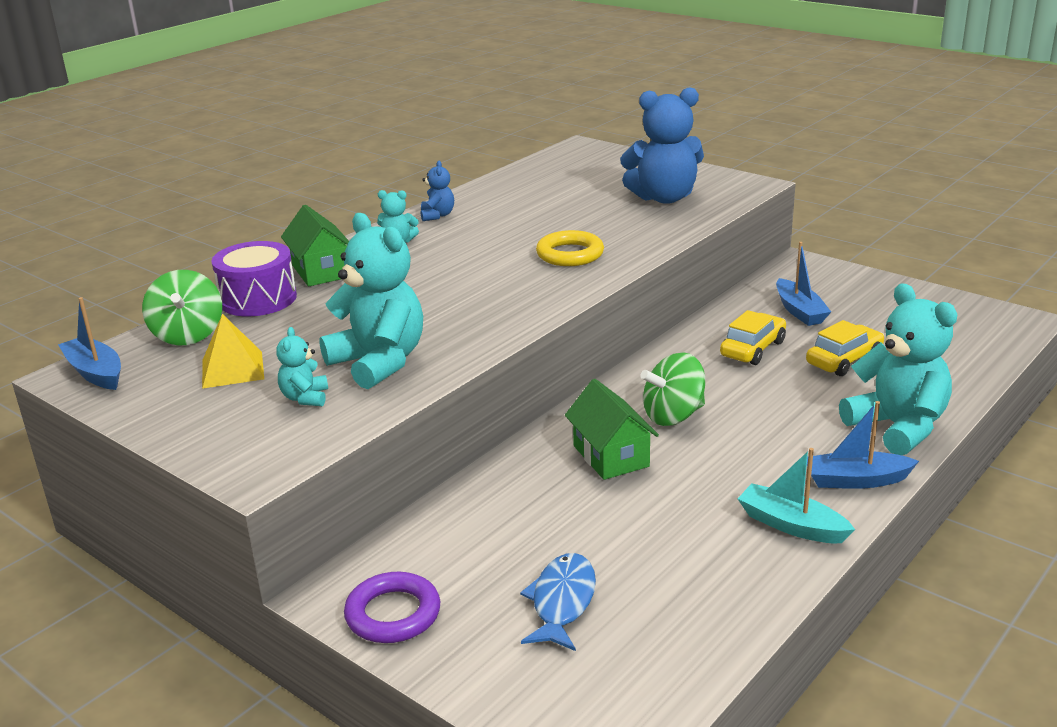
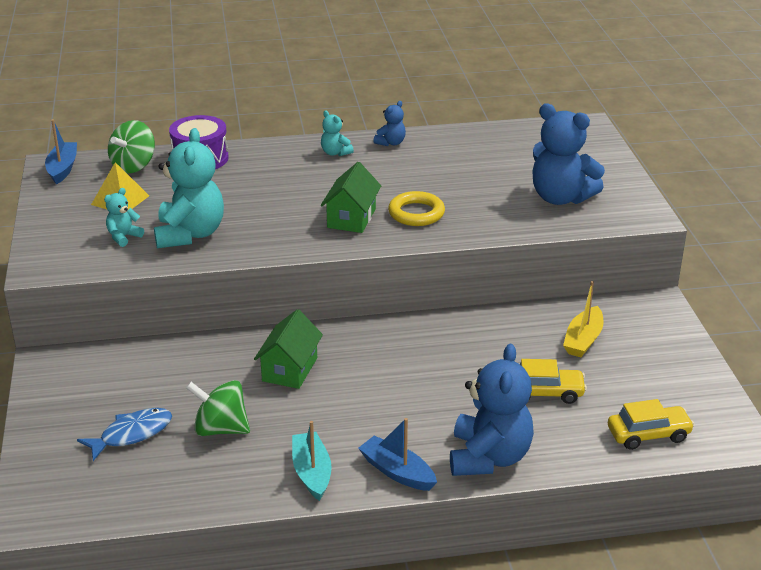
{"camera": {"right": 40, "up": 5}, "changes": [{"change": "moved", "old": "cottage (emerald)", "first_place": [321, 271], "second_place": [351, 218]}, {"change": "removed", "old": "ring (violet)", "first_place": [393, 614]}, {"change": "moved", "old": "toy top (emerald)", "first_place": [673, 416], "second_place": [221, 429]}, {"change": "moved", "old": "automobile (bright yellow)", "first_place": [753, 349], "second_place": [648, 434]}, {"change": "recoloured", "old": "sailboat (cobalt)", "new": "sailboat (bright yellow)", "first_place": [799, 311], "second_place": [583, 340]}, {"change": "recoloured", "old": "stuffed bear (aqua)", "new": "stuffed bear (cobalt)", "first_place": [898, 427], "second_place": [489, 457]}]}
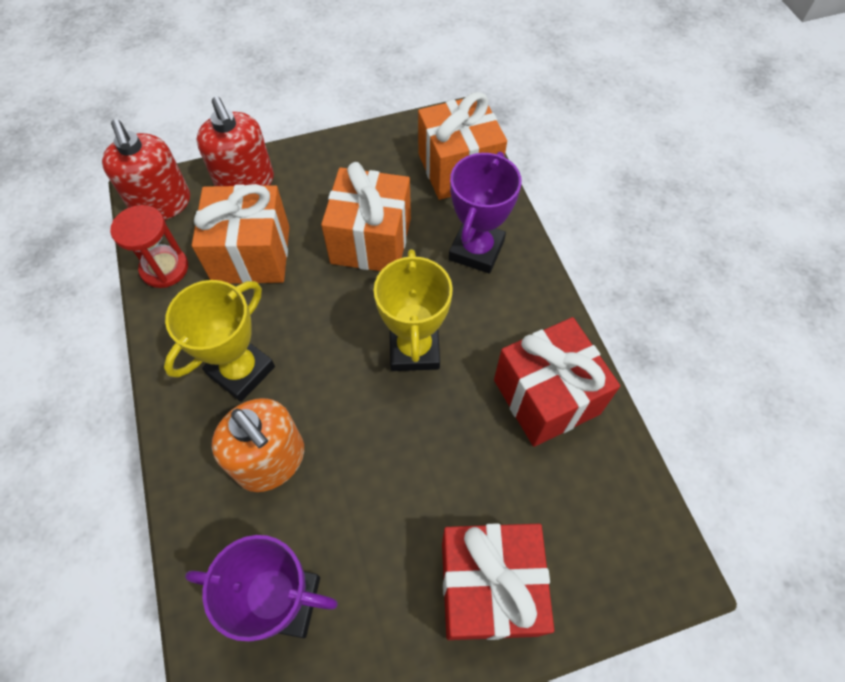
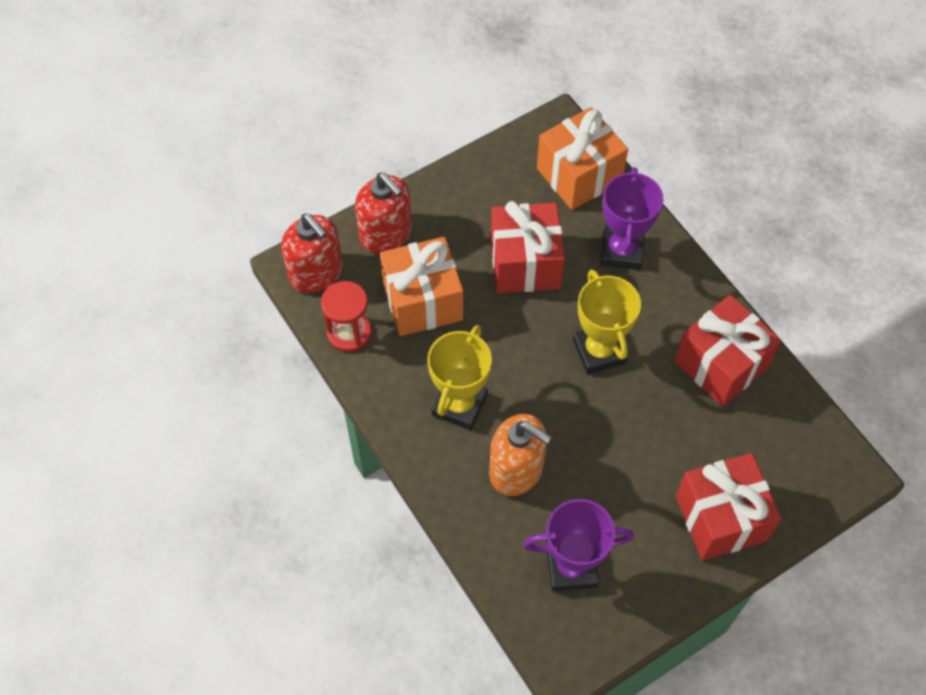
{"camera": {"right": -15, "up": 0}, "changes": [{"change": "recoloured", "old": "present (bright orange)", "new": "present (scarlet)", "first_place": [371, 240], "second_place": [525, 263]}]}
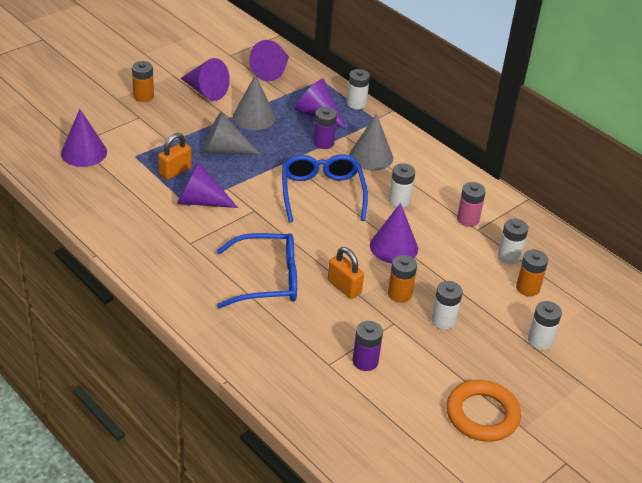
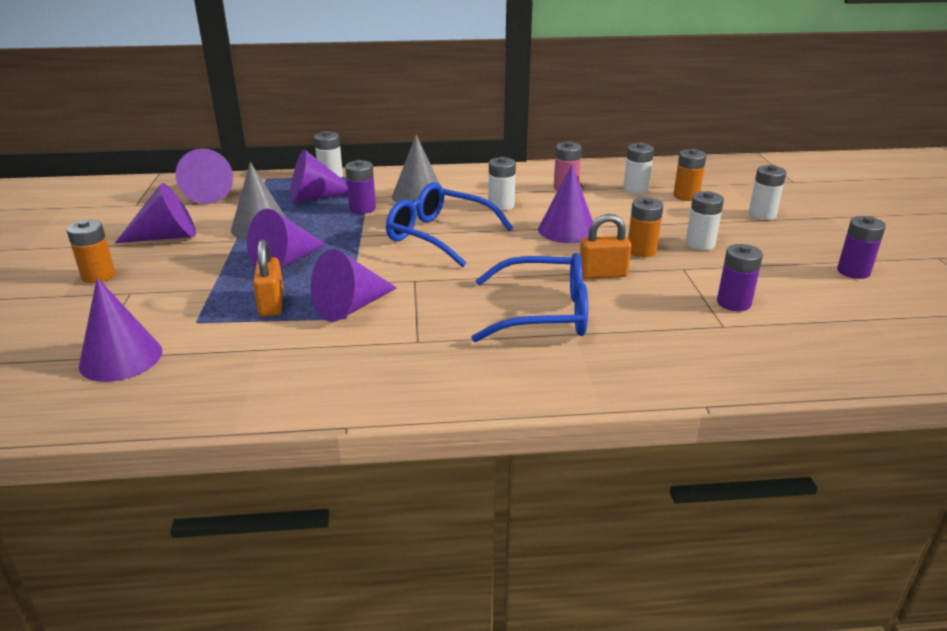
{"camera": {"right": -50, "up": -10}, "changes": [{"change": "recoloured", "old": "solid cone (grey)", "new": "solid cone (violet)", "first_place": [224, 150], "second_place": [285, 262]}, {"change": "turned", "old": "spectacles (cobalt)", "first_place": [267, 279], "second_place": [544, 313], "degrees": 60}, {"change": "replaced", "old": "ring (bright orange)", "new": "AA battery (violet)", "first_place": [482, 414], "second_place": [853, 271]}]}
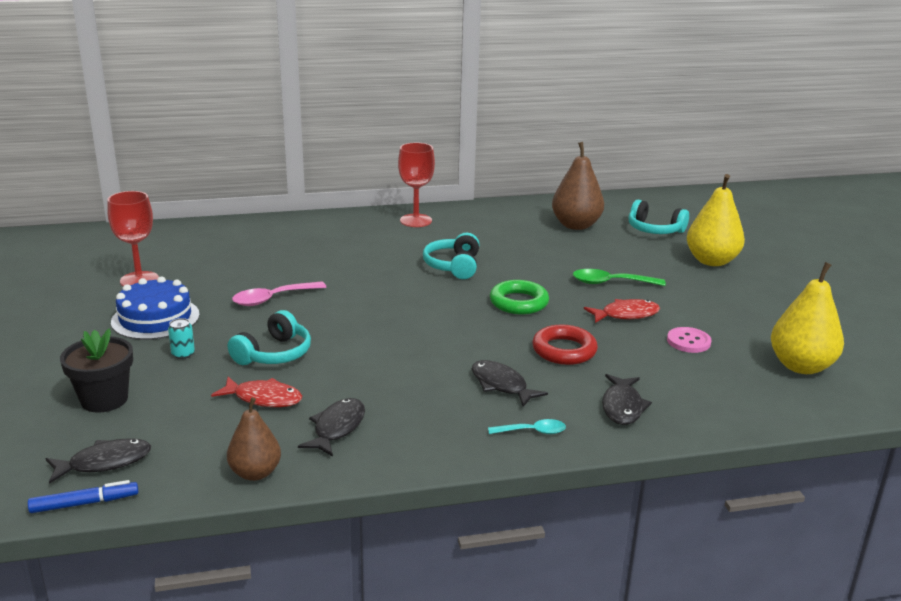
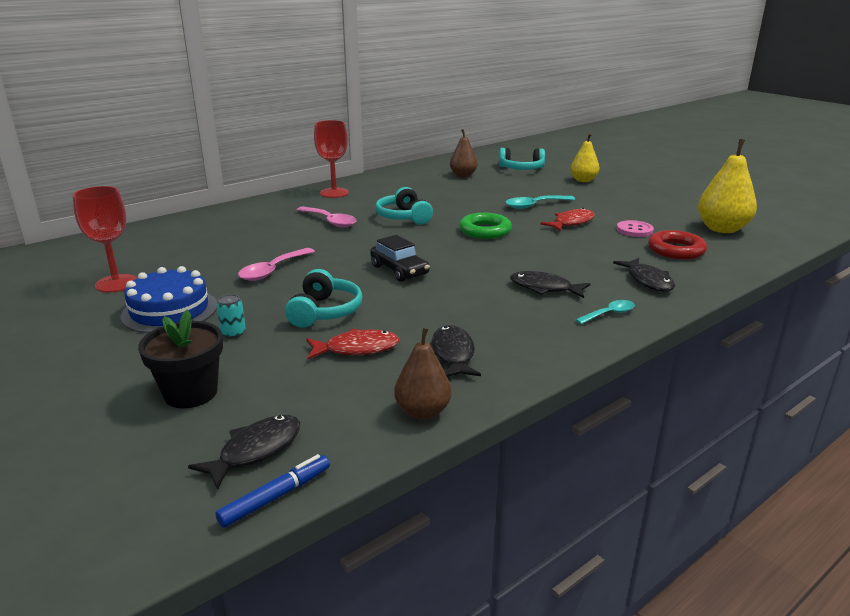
{"camera": {"right": -25, "up": 0}, "changes": [{"change": "moved", "old": "ring (scarlet)", "first_place": [564, 350], "second_place": [676, 250]}, {"change": "resized", "old": "pear fruit (dark brown)", "first_place": [576, 225], "second_place": [463, 175], "factor": 0.64}, {"change": "recoloured", "old": "teaspoon (emerald)", "new": "teaspoon (aqua)", "first_place": [611, 283], "second_place": [535, 205]}, {"change": "resized", "old": "pear fruit (bright yellow)", "first_place": [711, 261], "second_place": [583, 180], "factor": 0.64}, {"change": "added", "new": "teaspoon (rose-pink)", "second_place": [330, 221]}, {"change": "added", "new": "automobile (black)", "second_place": [399, 270]}]}
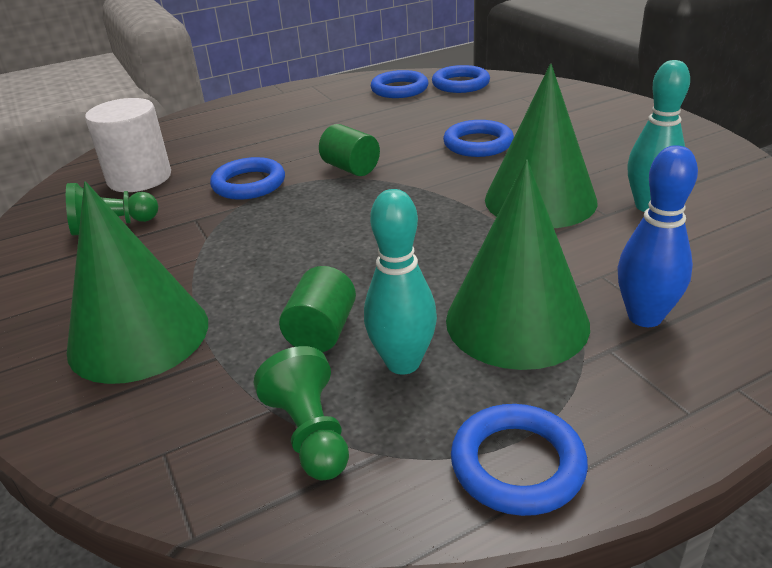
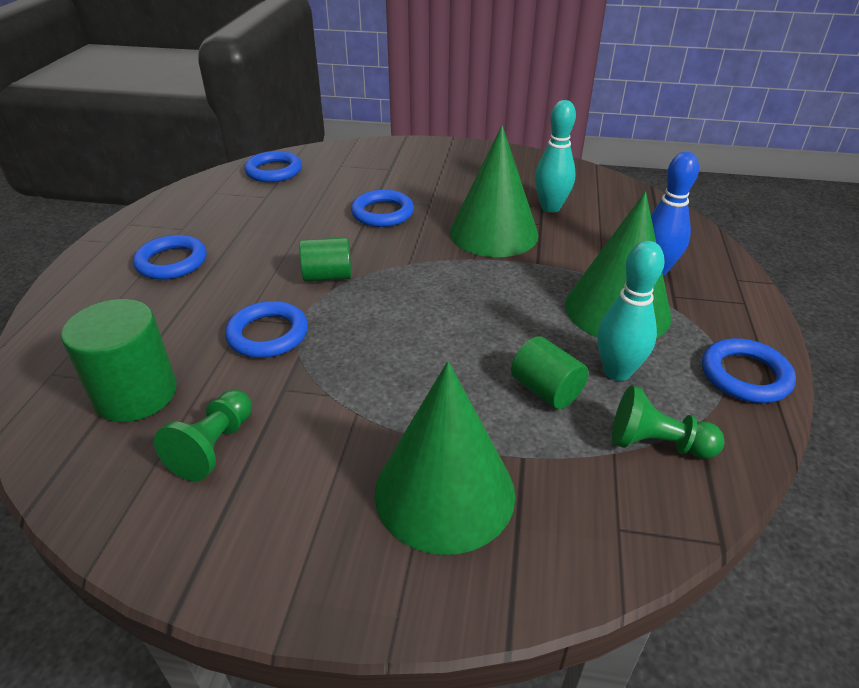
{"camera": {"right": -55, "up": 5}, "changes": [{"change": "recoloured", "old": "cylinder (white)", "new": "cylinder (emerald)", "first_place": [139, 178], "second_place": [136, 394]}, {"change": "moved", "old": "ring (cobalt)", "first_place": [399, 89], "second_place": [172, 262]}]}
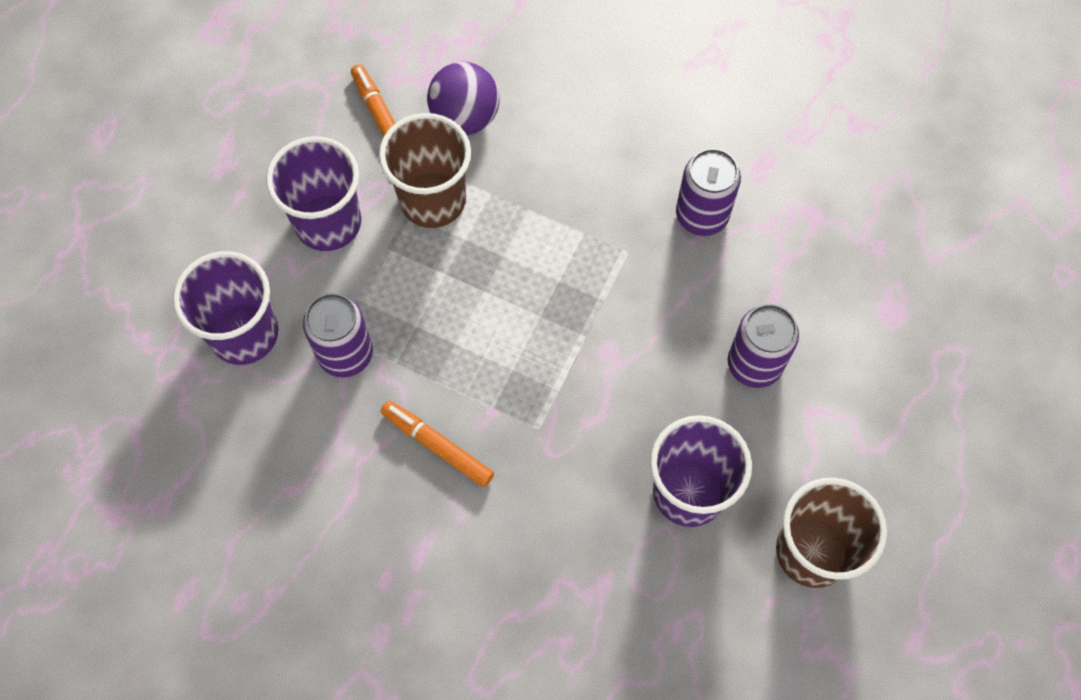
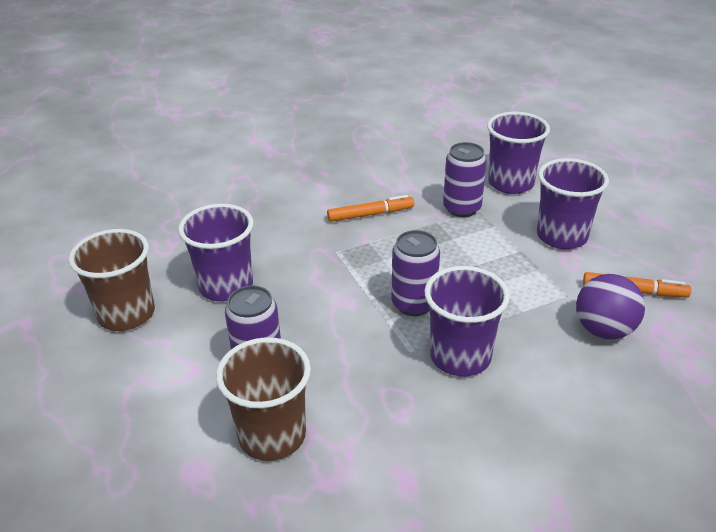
{"camera": {"right": 130, "up": -30}, "changes": [{"change": "moved", "old": "tumbler (dark brown)", "first_place": [433, 200], "second_place": [272, 436]}, {"change": "moved", "old": "can (violet)", "first_place": [702, 215], "second_place": [414, 304]}, {"change": "added", "new": "tumbler (violet)", "second_place": [460, 357]}]}
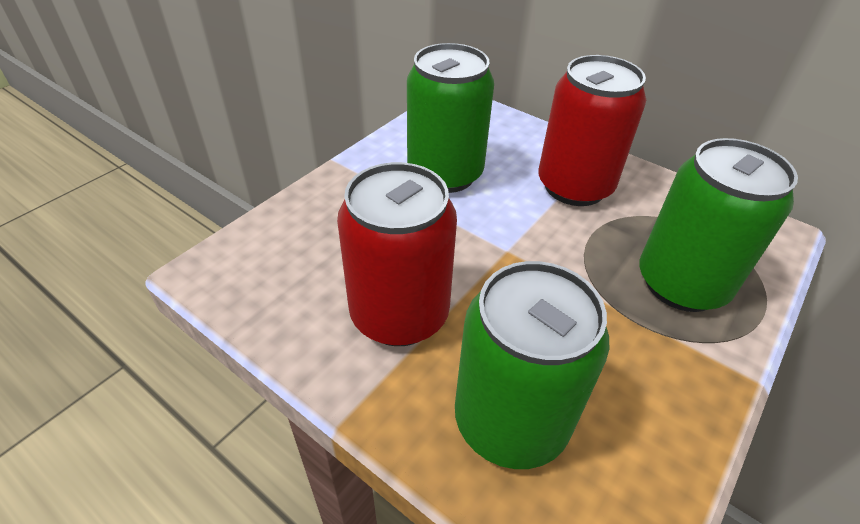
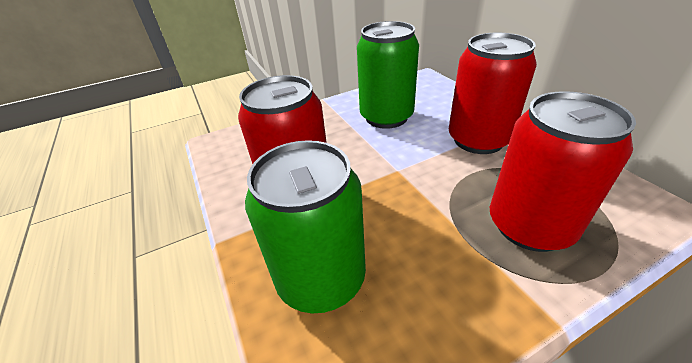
{"camera": {"right": 30, "up": -5}, "changes": [{"change": "recoloured", "old": "can (emerald)", "new": "can (scarlet)", "first_place": [681, 283], "second_place": [529, 225]}]}
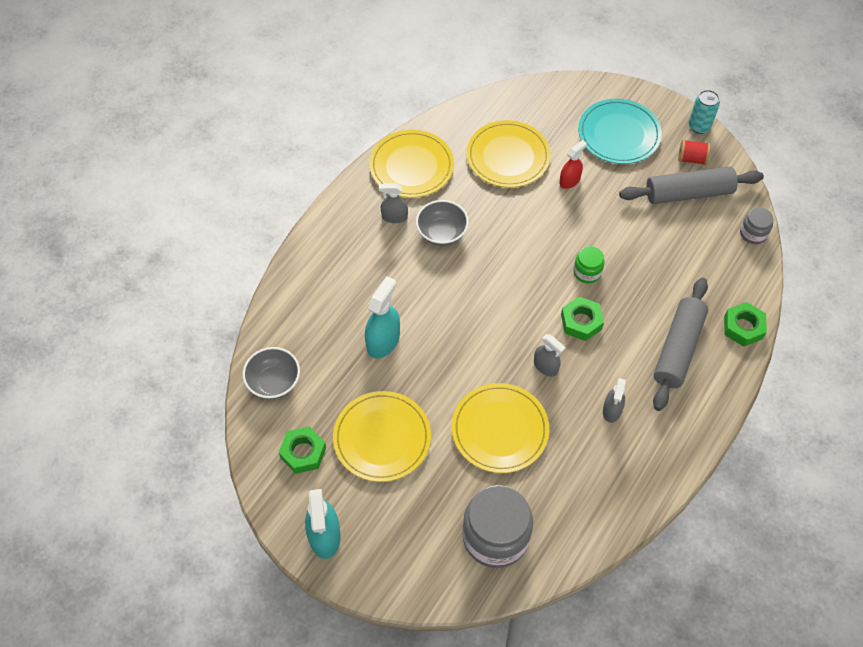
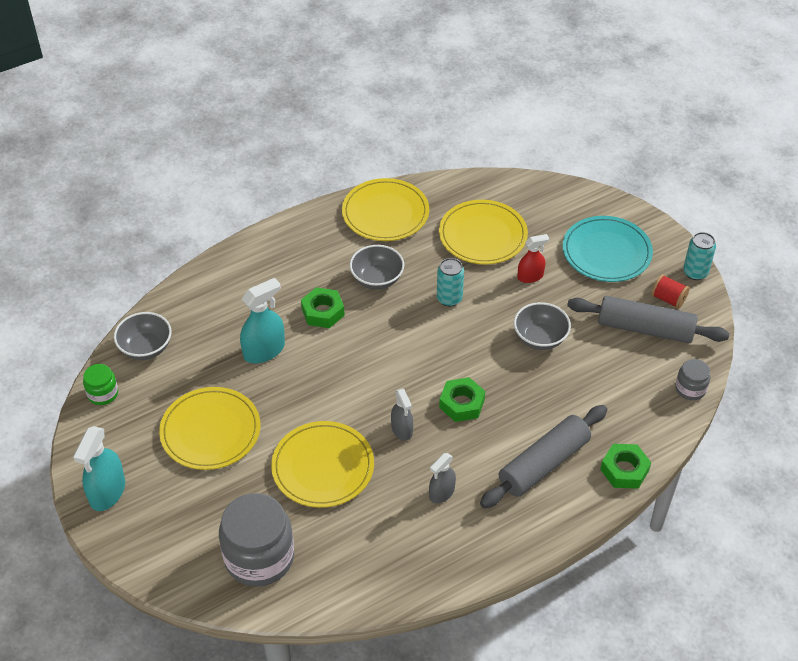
{"camera": {"right": 25, "up": -10}, "changes": [{"change": "moved", "old": "hex nut (emerald)", "first_place": [303, 452], "second_place": [323, 312]}, {"change": "removed", "old": "spray bottle (grey)", "first_place": [394, 217]}, {"change": "moved", "old": "jam jar (emerald)", "first_place": [587, 272], "second_place": [103, 393]}, {"change": "added", "new": "can (aqua)", "second_place": [449, 298]}, {"change": "added", "new": "serving bowl (grey)", "second_place": [540, 338]}]}
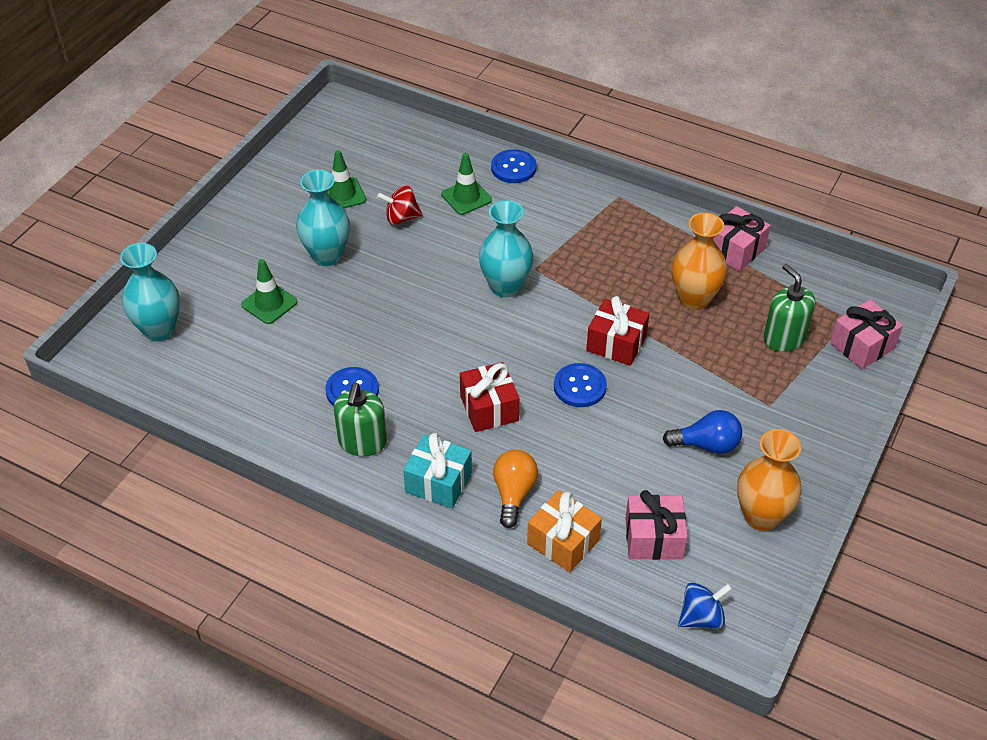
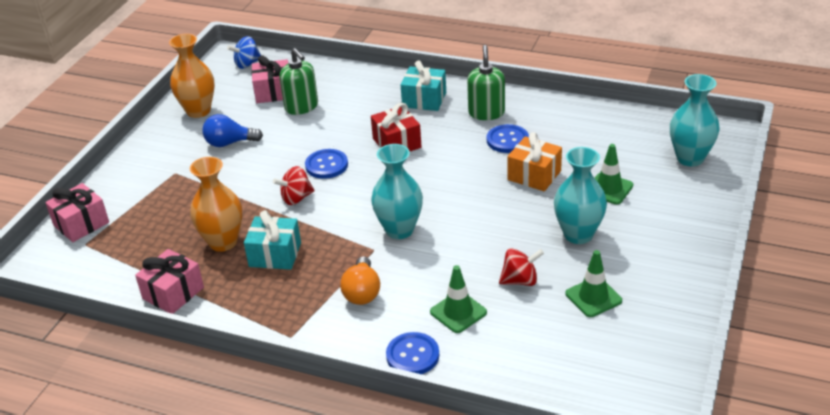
{"camera": {"right": 175, "up": -10}, "changes": [{"change": "moved", "old": "light bulb (bright orange)", "first_place": [513, 493], "second_place": [362, 292]}, {"change": "moved", "old": "present (bright orange)", "first_place": [563, 542], "second_place": [534, 175]}, {"change": "replaced", "old": "present (scarlet)", "new": "toy top (scarlet)", "first_place": [616, 343], "second_place": [296, 198]}, {"change": "moved", "old": "soap pump (emerald)", "first_place": [784, 338], "second_place": [301, 107]}, {"change": "added", "new": "present (aqua)", "second_place": [275, 254]}]}
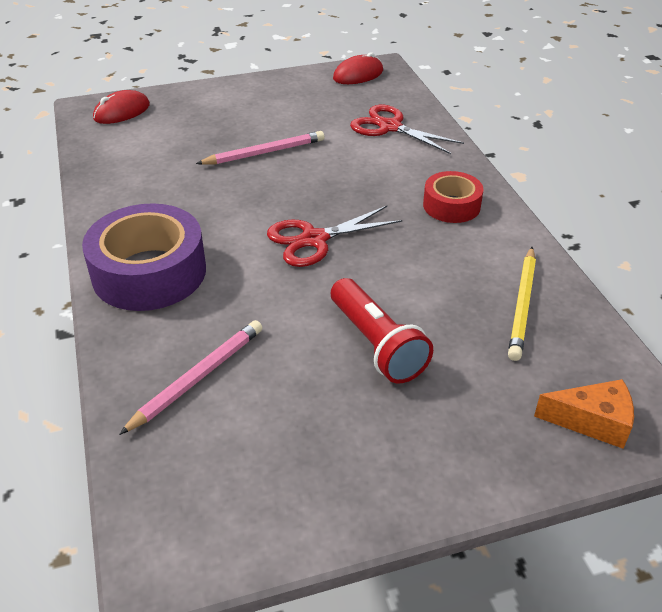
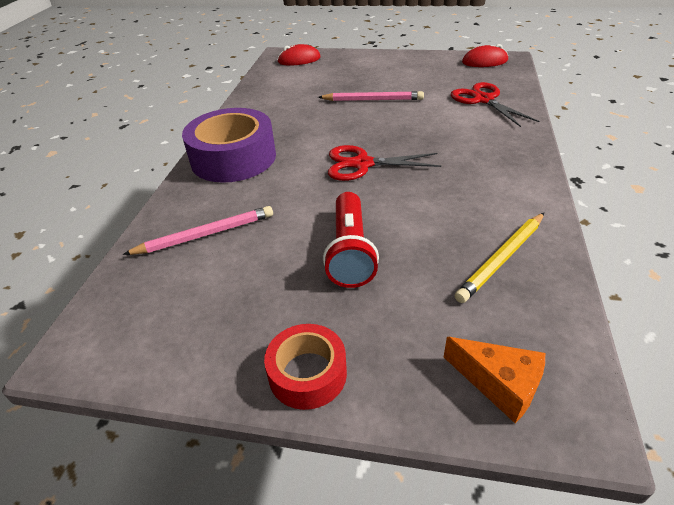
{"camera": {"right": 30, "up": 0}, "changes": [{"change": "moved", "old": "sticky tape (scarlet)", "first_place": [451, 205], "second_place": [307, 373]}]}
